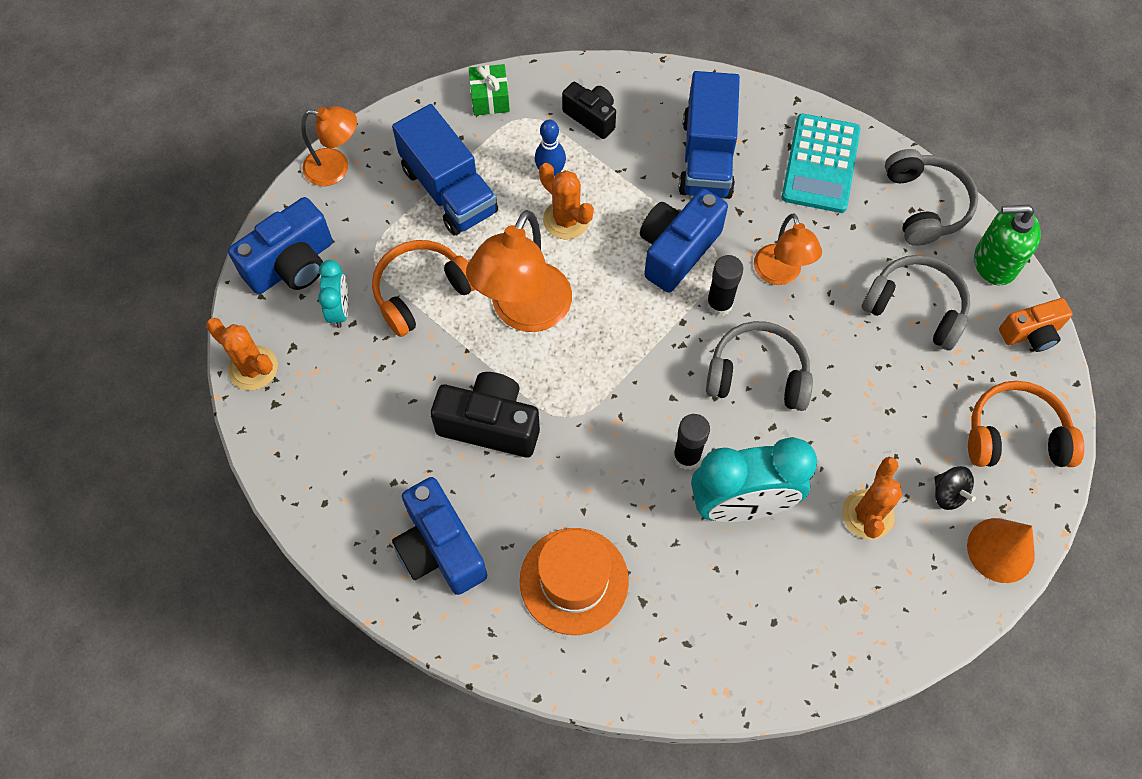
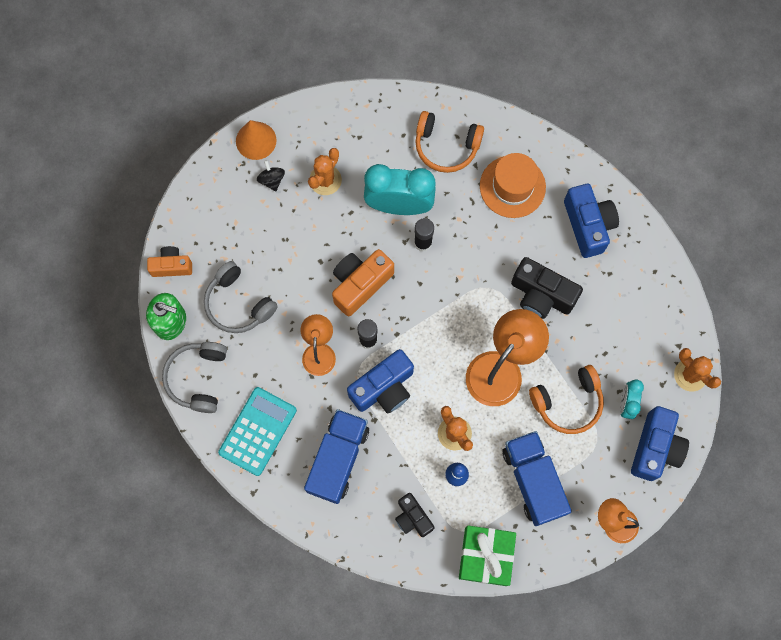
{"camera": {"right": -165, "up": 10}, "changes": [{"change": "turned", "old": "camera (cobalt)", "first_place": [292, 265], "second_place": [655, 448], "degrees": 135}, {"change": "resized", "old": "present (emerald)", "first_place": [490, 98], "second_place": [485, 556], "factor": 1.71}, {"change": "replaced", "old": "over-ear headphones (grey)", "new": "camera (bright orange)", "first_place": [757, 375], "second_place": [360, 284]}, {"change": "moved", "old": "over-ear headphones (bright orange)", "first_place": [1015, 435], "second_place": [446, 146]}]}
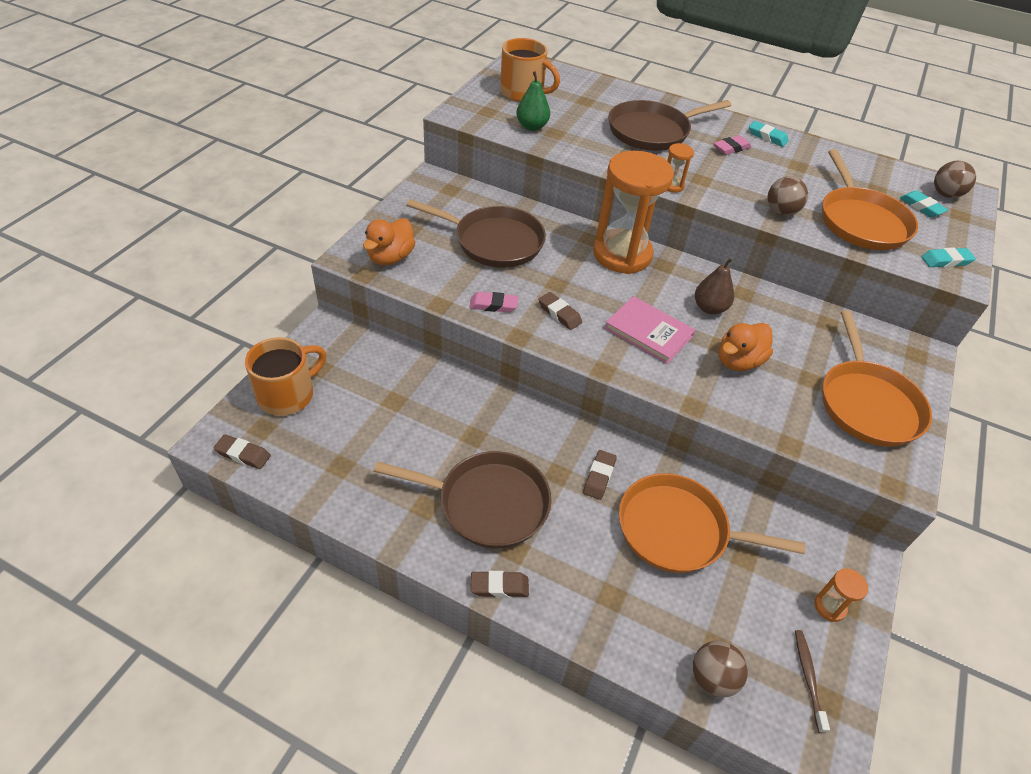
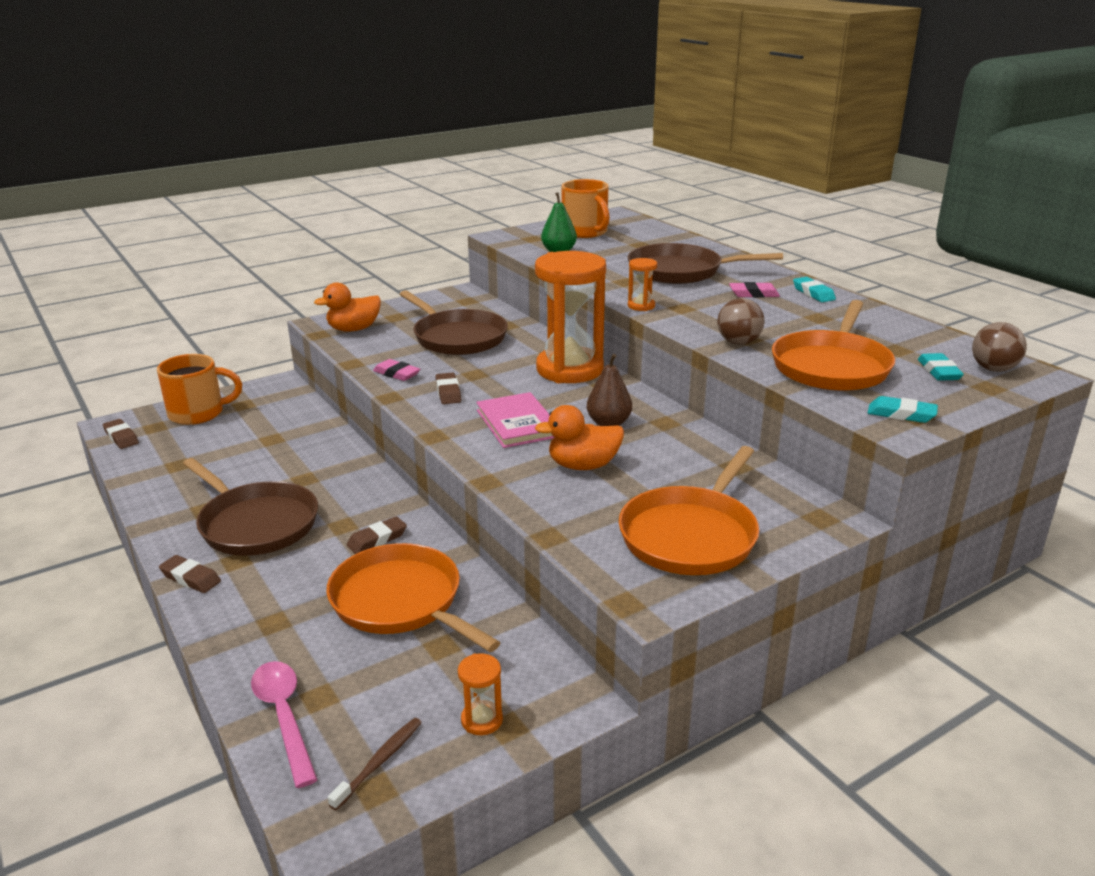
{"camera": {"right": 35, "up": -20}, "changes": [{"change": "replaced", "old": "play ball (dark brown)", "new": "teaspoon (rose-pink)", "first_place": [712, 678], "second_place": [284, 717]}]}
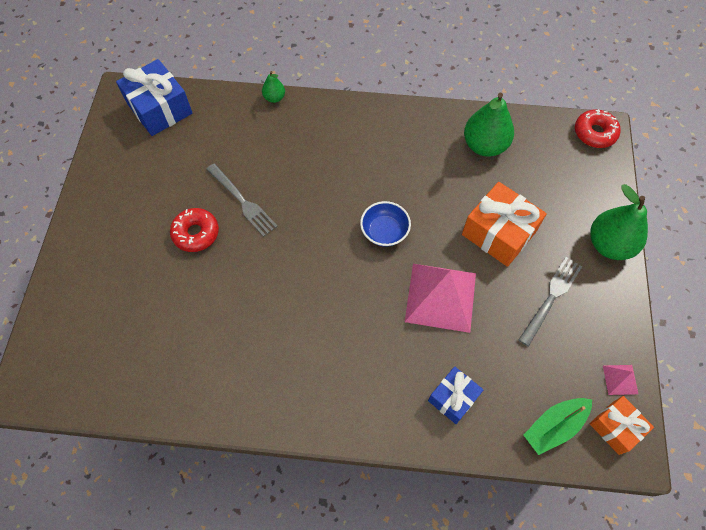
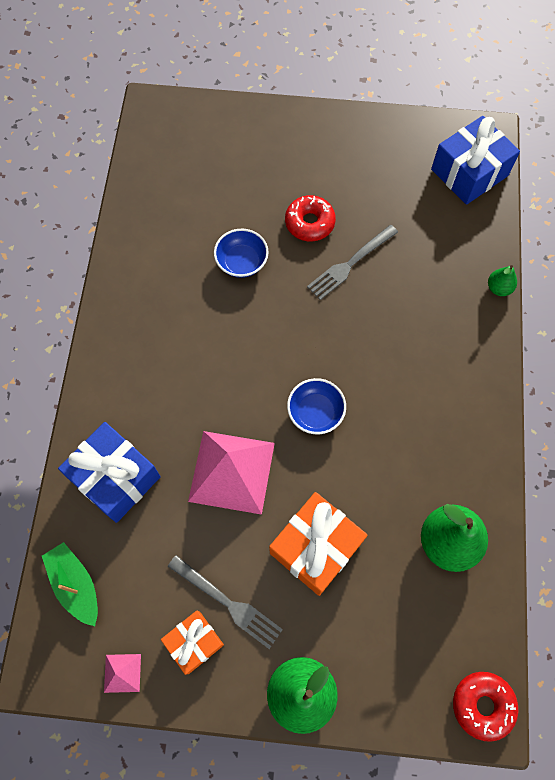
{"camera": {"right": 90, "up": 5}, "changes": [{"change": "resized", "old": "present (cobalt)", "first_place": [453, 398], "second_place": [115, 478], "factor": 1.64}, {"change": "moved", "old": "present (bright orange)", "first_place": [615, 427], "second_place": [194, 642]}, {"change": "added", "new": "serving bowl (cobalt)", "second_place": [242, 262]}]}
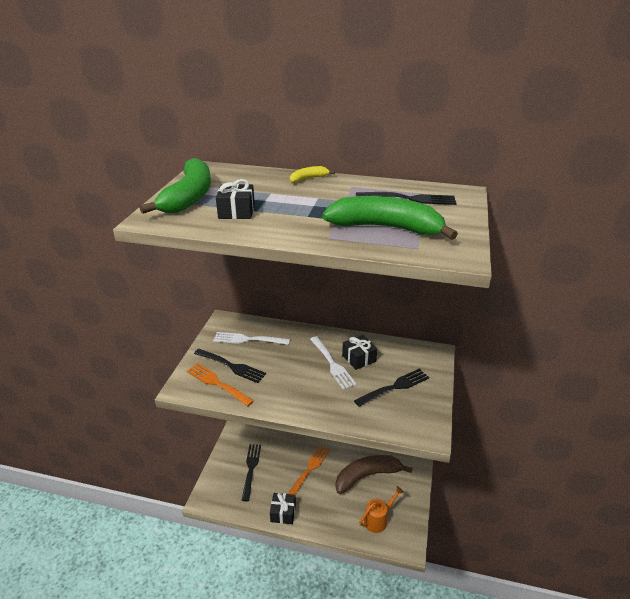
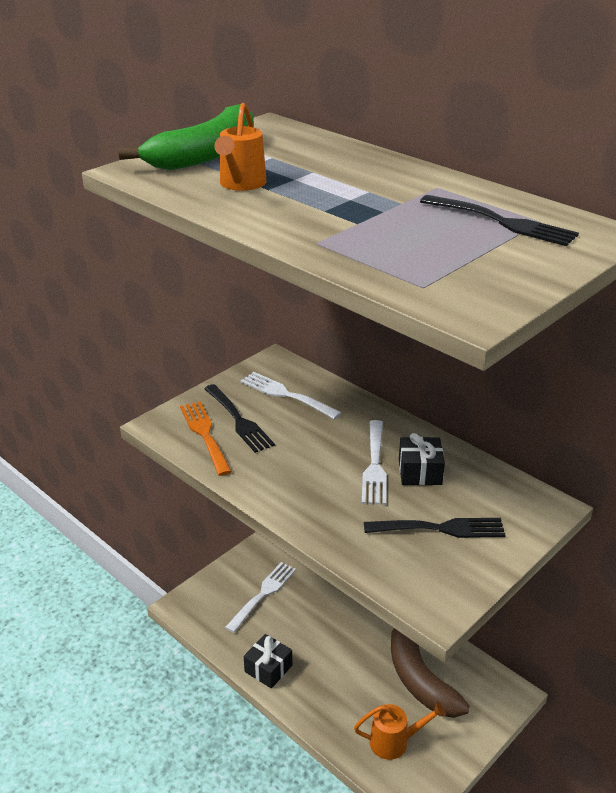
{"camera": {"right": 30, "up": 0}, "changes": [{"change": "replaced", "old": "present (black)", "new": "watering can (bright orange)", "first_place": [236, 212], "second_place": [241, 184]}, {"change": "recoloured", "old": "fork (black)", "new": "fork (white)", "first_place": [251, 469], "second_place": [263, 594]}, {"change": "removed", "old": "fork (bright orange)", "first_place": [310, 469]}, {"change": "removed", "old": "banana (bright yellow)", "first_place": [308, 179]}, {"change": "removed", "old": "banana (emerald)", "first_place": [386, 228]}, {"change": "turned", "old": "banana (dark brown)", "first_place": [367, 476], "second_place": [419, 676], "degrees": -120}]}
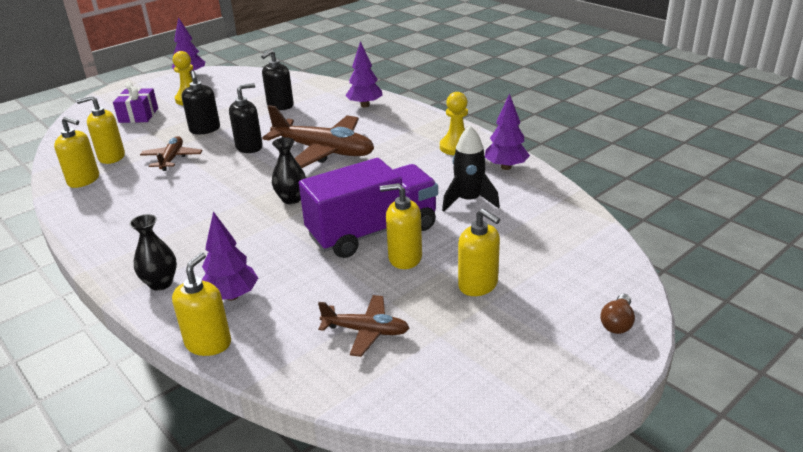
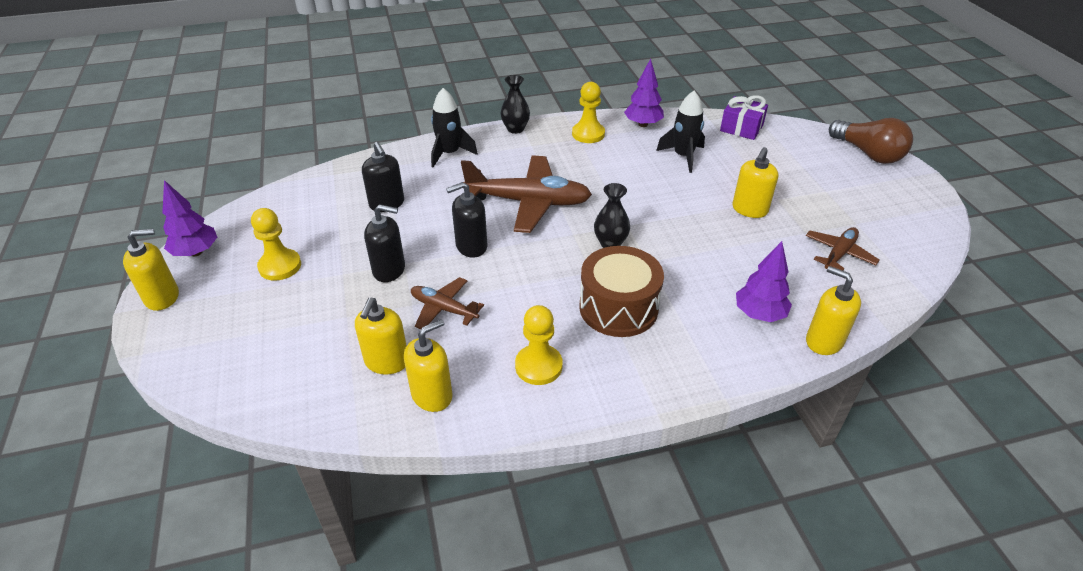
{"camera": {"right": -65, "up": 10}, "changes": [{"change": "moved", "old": "present (violet)", "first_place": [138, 115], "second_place": [741, 128]}, {"change": "moved", "old": "flower vase (black)", "first_place": [160, 283], "second_place": [515, 129]}, {"change": "turned", "old": "soap pump (black)", "first_place": [249, 147], "second_place": [471, 246], "degrees": -105}, {"change": "turned", "old": "aeroplane (dark brown)", "first_place": [324, 151], "second_place": [528, 202], "degrees": 45}, {"change": "removed", "old": "toy truck (violet)", "first_place": [373, 232]}, {"change": "replaced", "old": "tree (violet)", "new": "toy rocket (black)", "first_place": [365, 105], "second_place": [449, 153]}, {"change": "moved", "old": "soap pump (bright yellow)", "first_place": [478, 285], "second_place": [162, 297]}, {"change": "resized", "old": "light bulb (dark brown)", "first_place": [617, 323], "second_place": [868, 153], "factor": 2.0}, {"change": "added", "new": "game pawn (bright yellow)", "second_place": [538, 366]}, {"change": "added", "new": "toy drum (dark brown)", "second_place": [618, 308]}]}
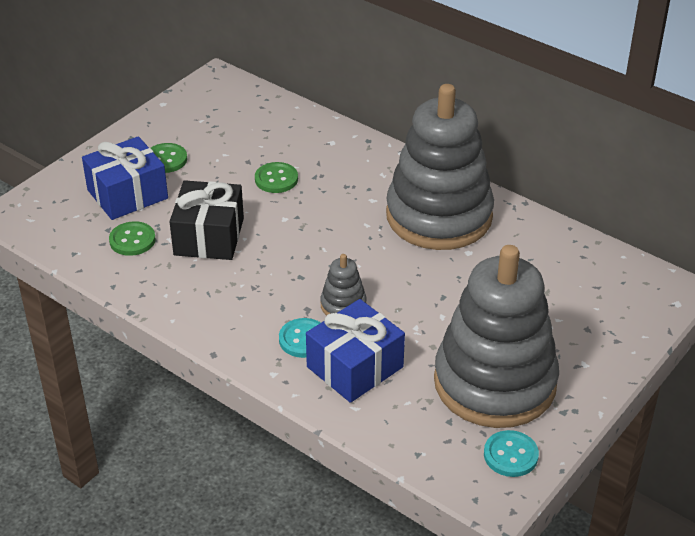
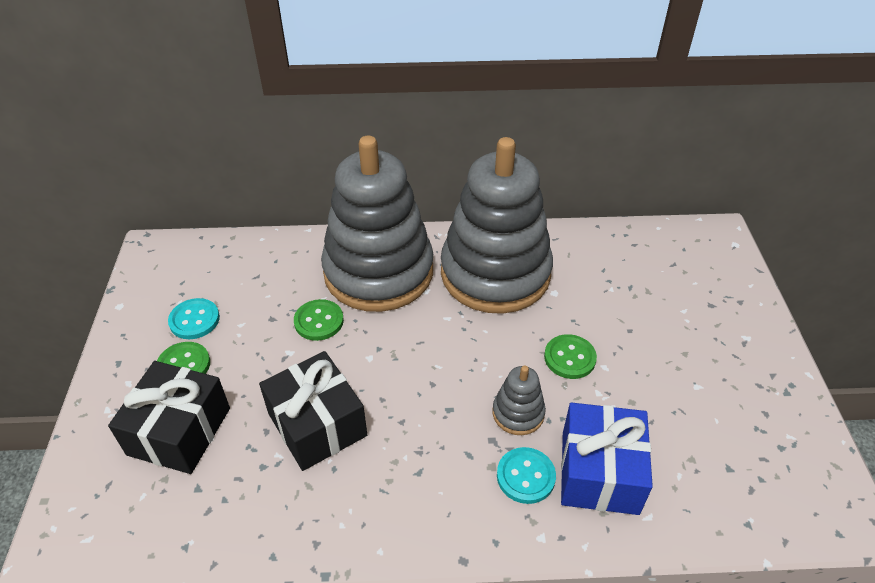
{"camera": {"right": -40, "up": 5}, "changes": [{"change": "recoloured", "old": "present (cobalt)", "new": "present (black)", "first_place": [127, 194], "second_place": [179, 431]}, {"change": "moved", "old": "shirt button (emerald)", "first_place": [132, 240], "second_place": [569, 358]}, {"change": "moved", "old": "stacking rings (grey)", "first_place": [494, 383], "second_place": [378, 272]}, {"change": "moved", "old": "shirt button (aqua)", "first_place": [510, 455], "second_place": [194, 320]}]}
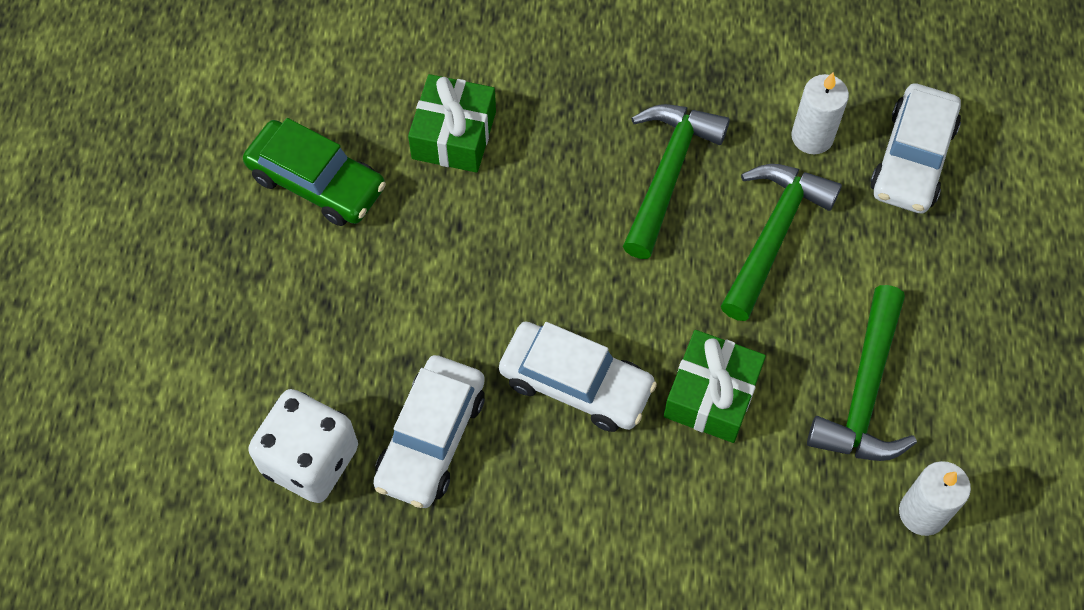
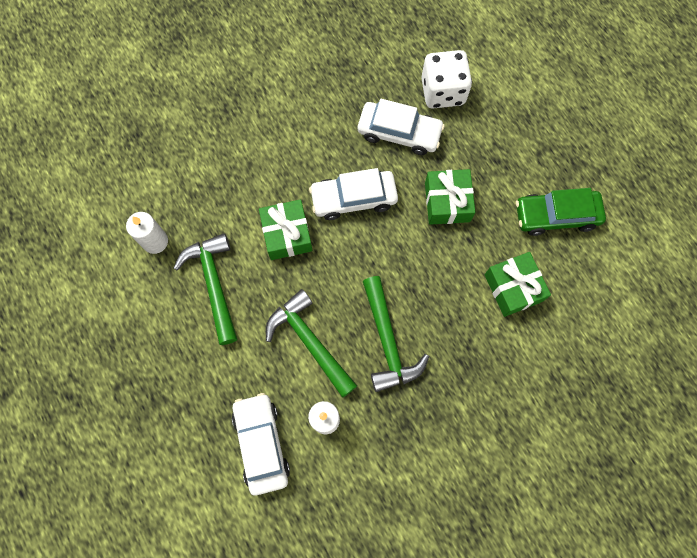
{"camera": {"right": 145, "up": 10}, "changes": [{"change": "turned", "old": "automobile (white)", "first_place": [431, 438], "second_place": [399, 133], "degrees": 120}, {"change": "turned", "old": "carpenter's hammer (emerald)", "first_place": [773, 235], "second_place": [309, 341], "degrees": 150}, {"change": "added", "new": "present (emerald)", "second_place": [447, 202]}]}
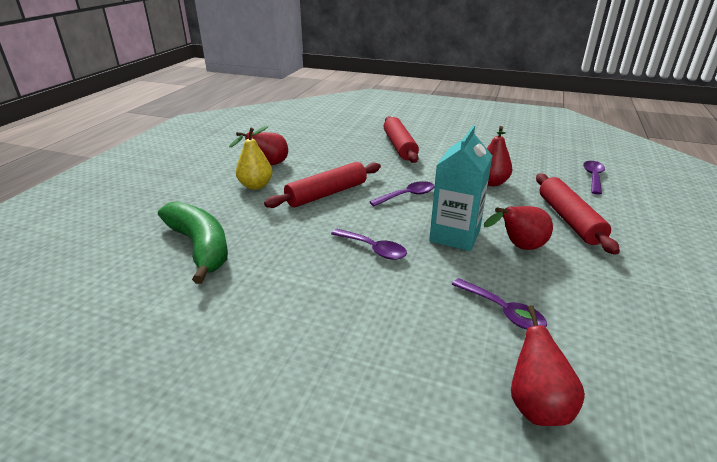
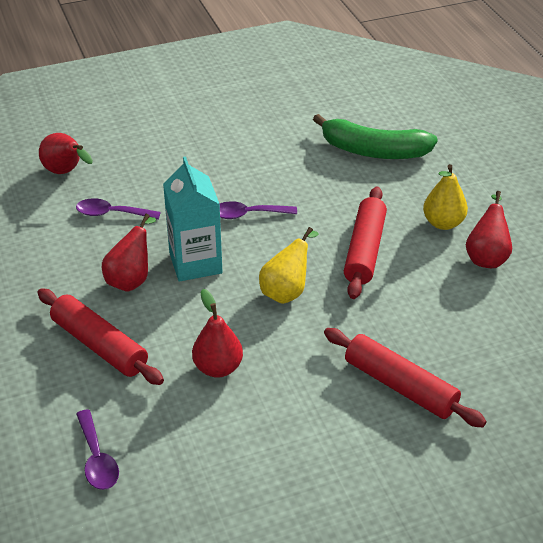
{"camera": {"right": 140, "up": 10}, "changes": [{"change": "replaced", "old": "teaspoon (violet)", "new": "pear fruit (bright yellow)", "first_place": [407, 196], "second_place": [286, 291]}]}
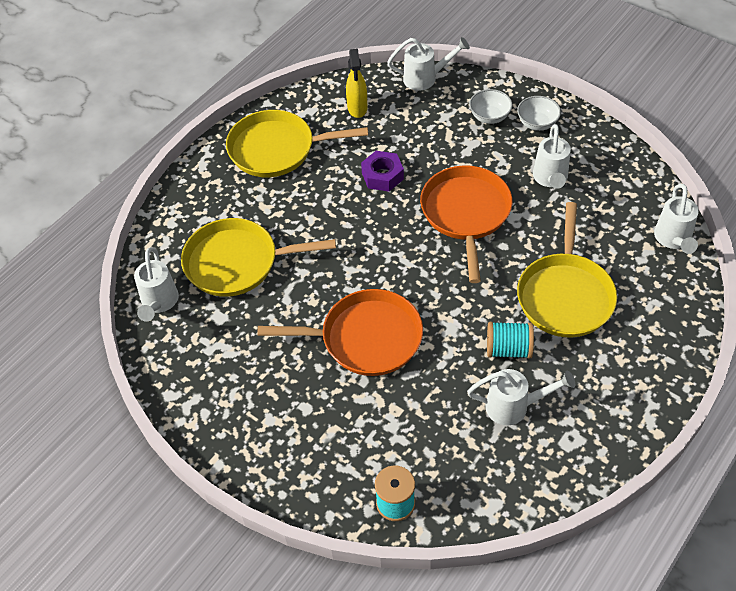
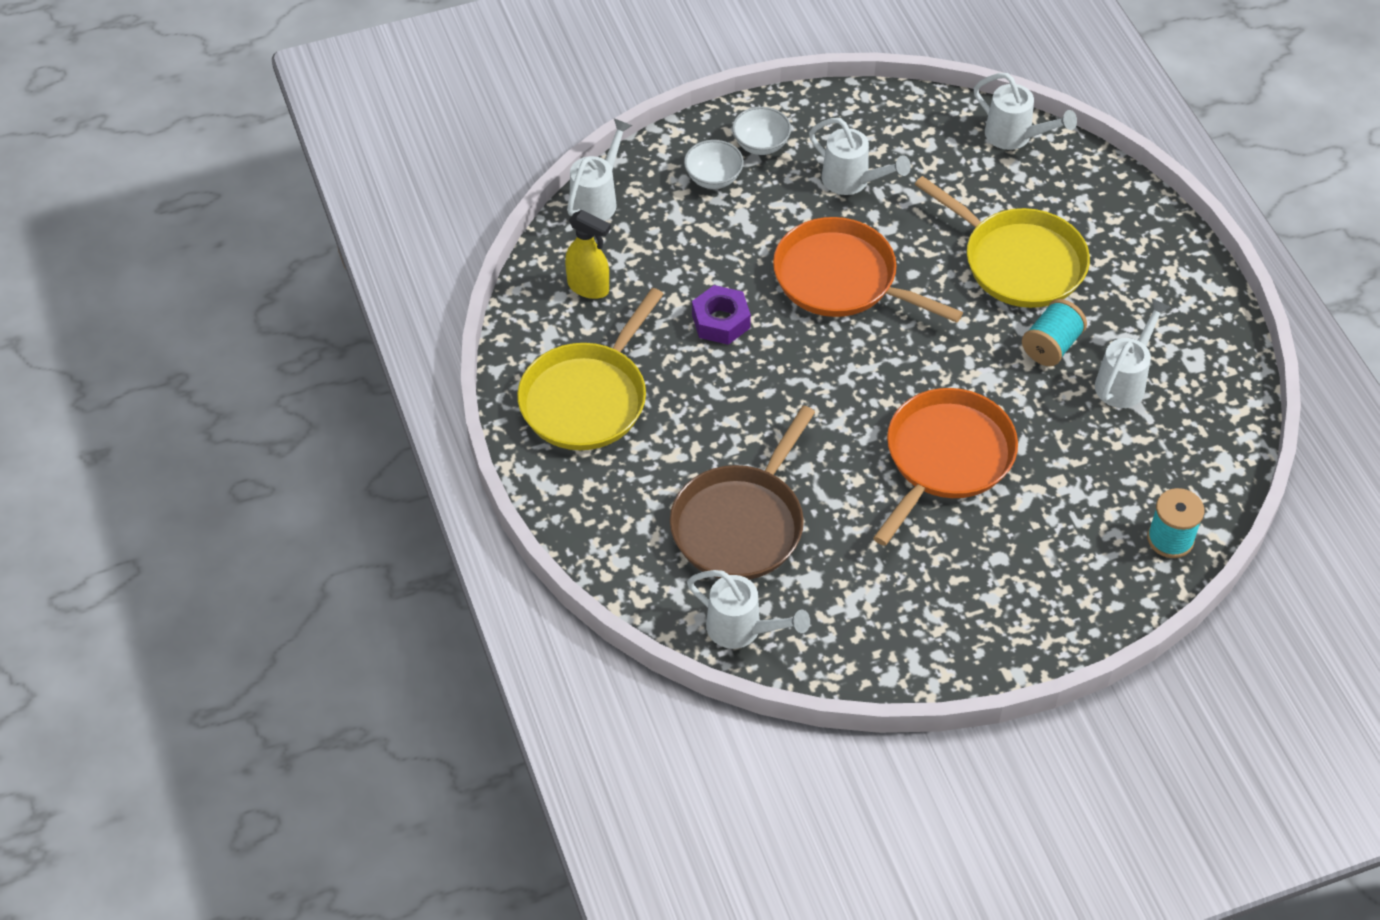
{"camera": {"right": -60, "up": 0}, "changes": [{"change": "recoloured", "old": "frying pan (bright yellow)", "new": "frying pan (dark brown)", "first_place": [236, 263], "second_place": [740, 524]}]}
